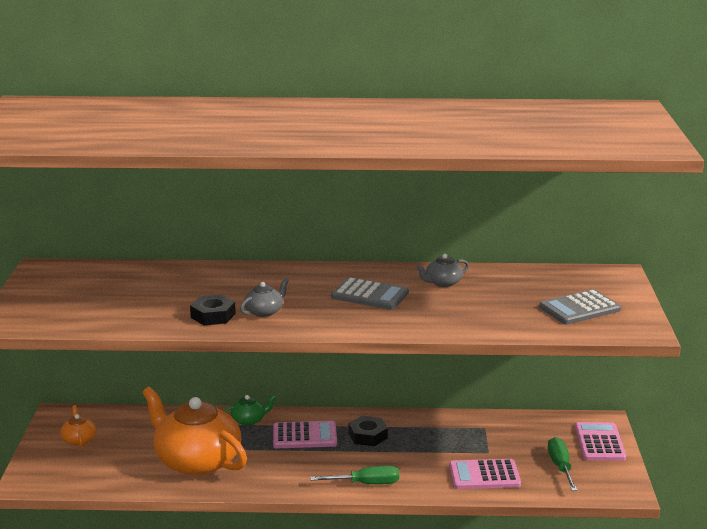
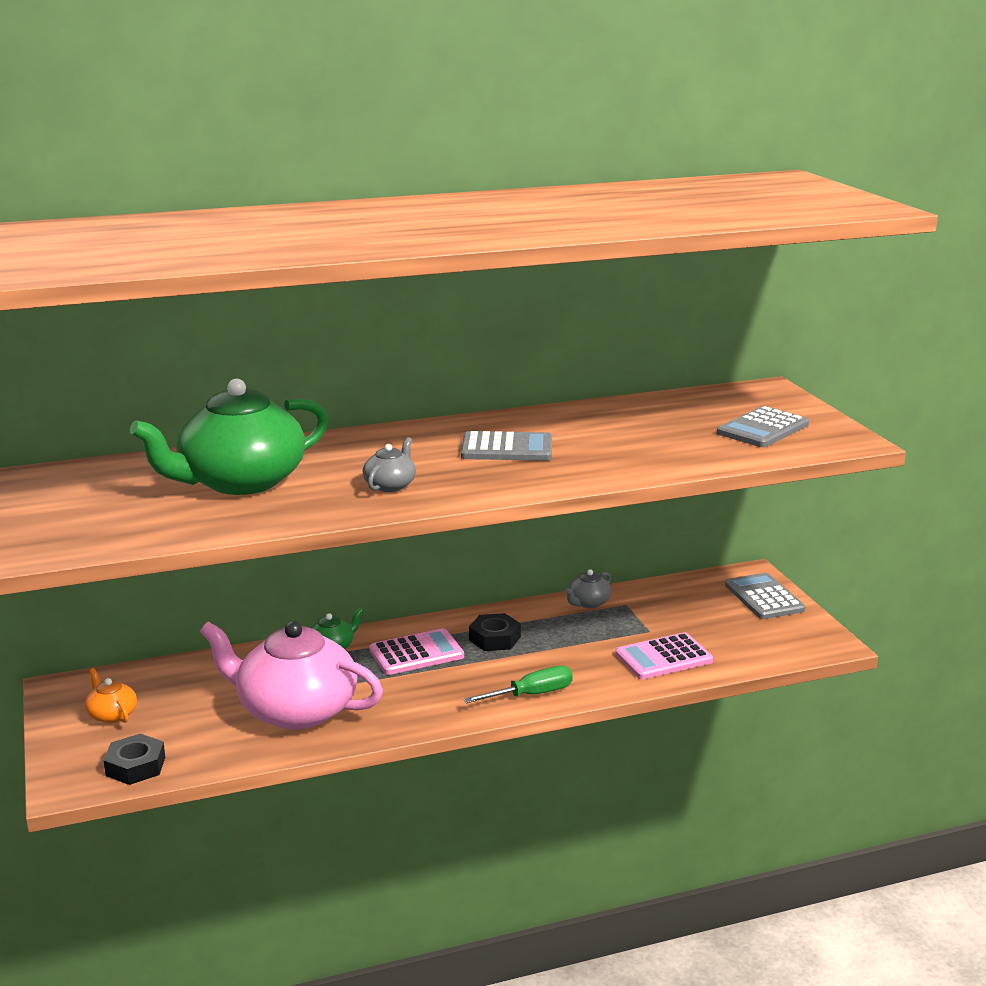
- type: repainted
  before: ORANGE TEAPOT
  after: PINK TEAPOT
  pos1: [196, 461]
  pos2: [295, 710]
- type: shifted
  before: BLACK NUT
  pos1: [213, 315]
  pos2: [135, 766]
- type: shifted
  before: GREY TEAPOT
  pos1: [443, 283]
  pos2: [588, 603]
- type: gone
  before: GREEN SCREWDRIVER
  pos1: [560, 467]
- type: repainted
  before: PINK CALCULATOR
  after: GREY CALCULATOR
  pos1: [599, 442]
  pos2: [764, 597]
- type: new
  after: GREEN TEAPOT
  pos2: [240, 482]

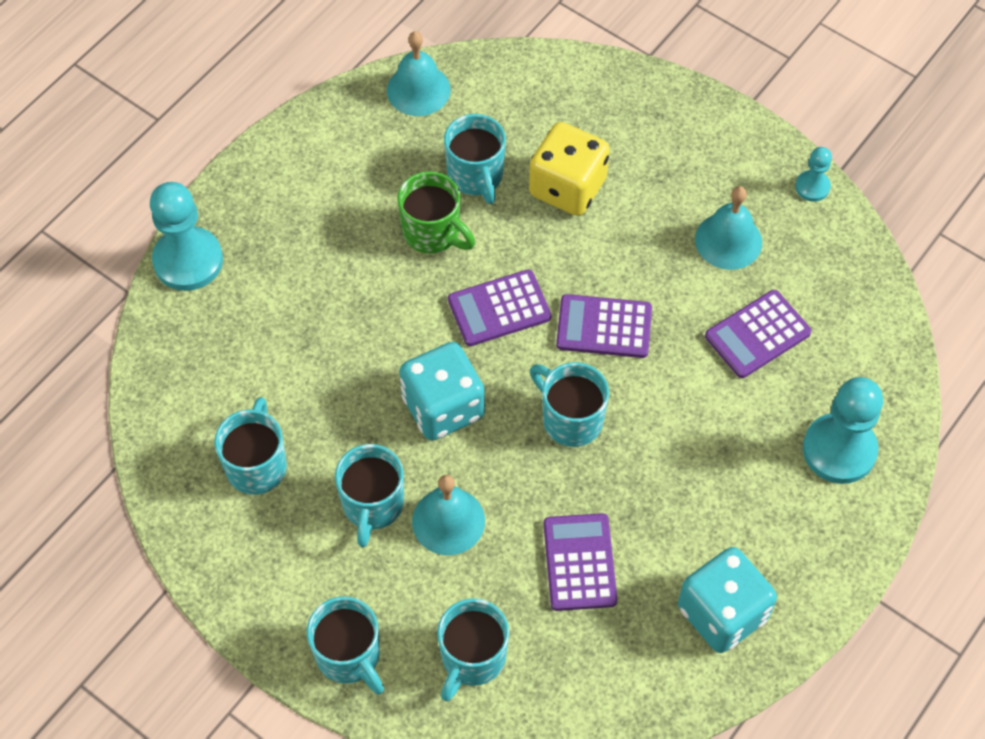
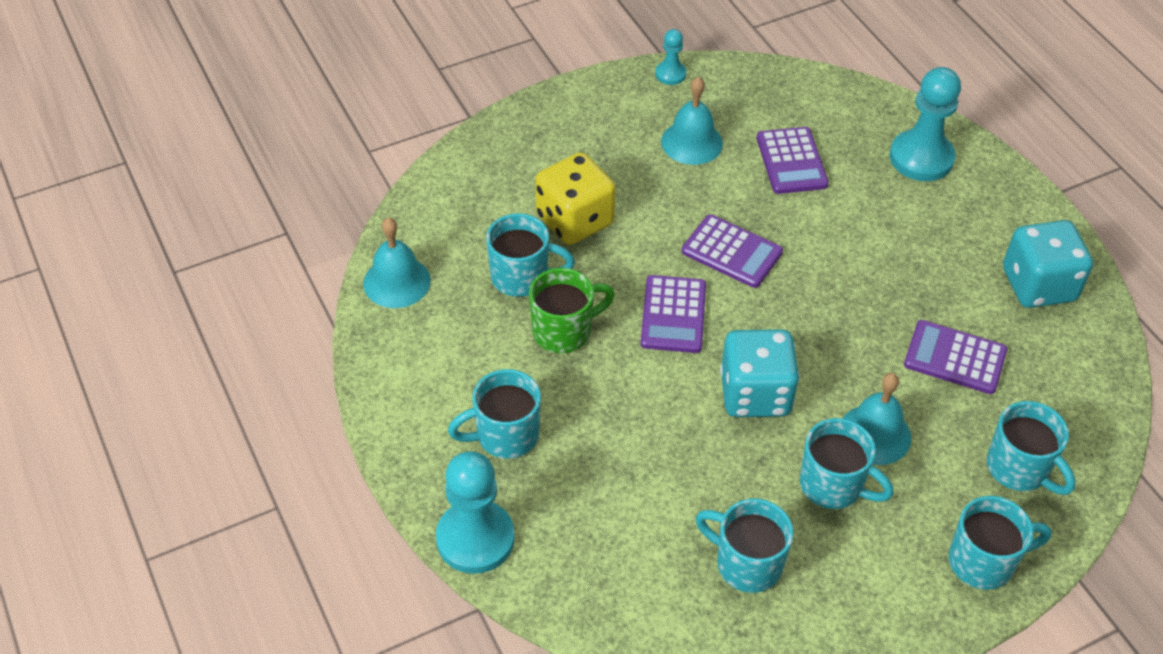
- type: shifted
  before: TURQUOISE MUG
  pos1: [570, 419]
  pos2: [505, 435]
- type: rotated
  before: PURPLE CALCULATOR
  pos1: [604, 327]
  pos2: [731, 252]
  turn: -90

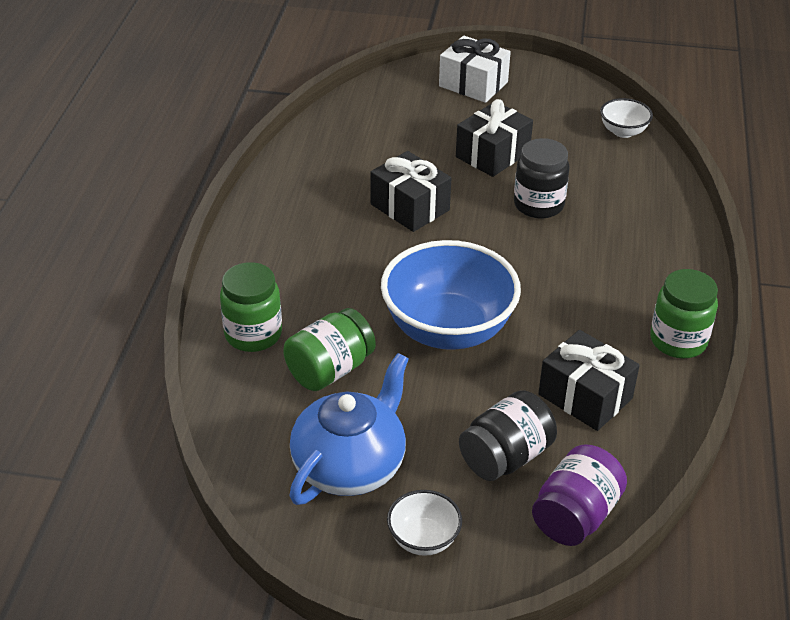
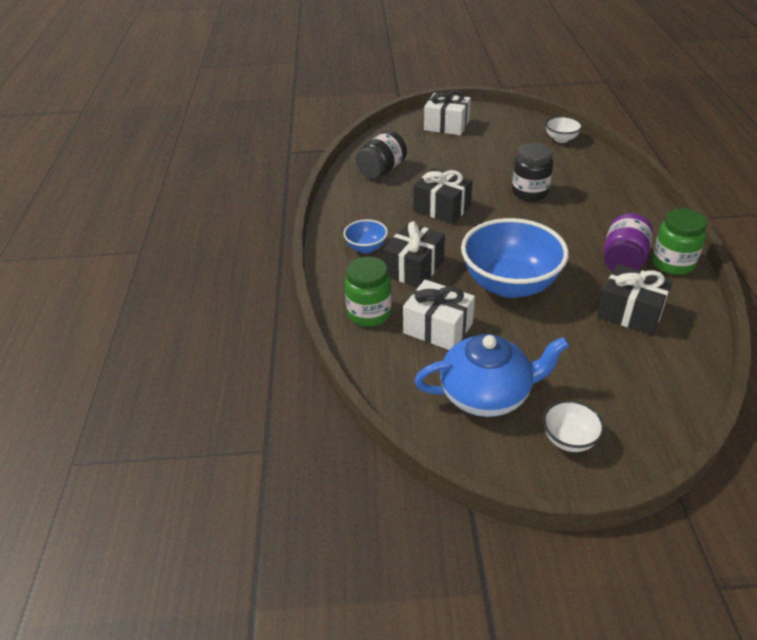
- type: swapped
  before: GREEN JAR
  after: WHITE GIFT
  pos1: [330, 370]
  pos2: [438, 328]
- type: rotated
  before: BLUE TEAPOT
  pos1: [350, 465]
  pos2: [487, 394]
  turn: 60
- type: shifted
  before: BLACK GIFT
  pos1: [492, 154]
  pos2: [414, 268]
- type: shifted
  before: BLACK JAR
  pos1: [506, 457]
  pos2: [382, 170]
- type: shifted
  before: PURPLE JAR
  pos1: [575, 515]
  pos2: [623, 260]
- type: new
  after: BLUE BOWL
  pos2: [366, 248]

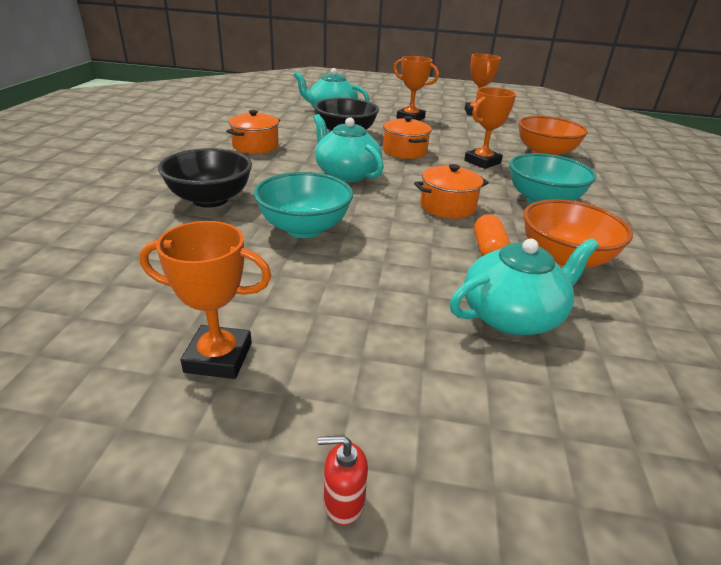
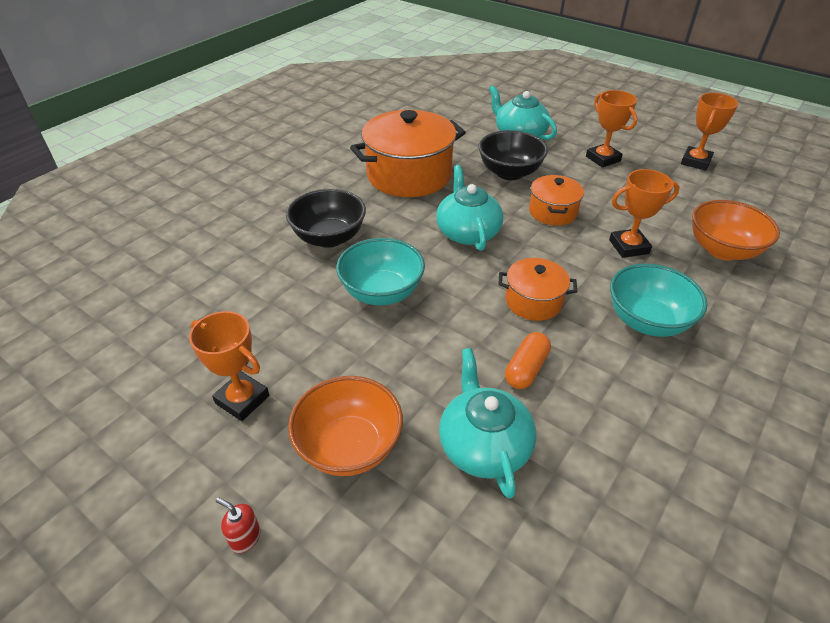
- type: scaled
  before: ORANGE POT
  pos1: [255, 146]
  pos2: [409, 175]
  scale: 1.9
- type: rotated
  before: TURQUOISE TEAPOT
  pos1: [512, 315]
  pos2: [483, 445]
  turn: -105
- type: shifted
  before: ORANGE BOWL
  pos1: [564, 259]
  pos2: [349, 446]

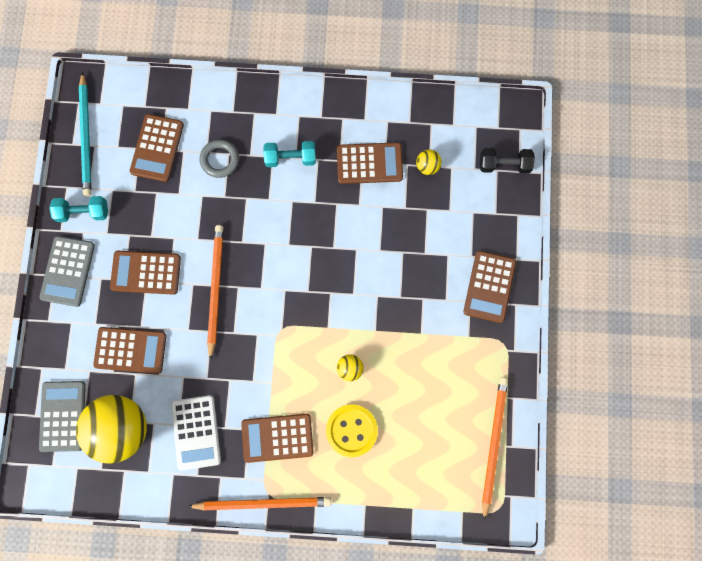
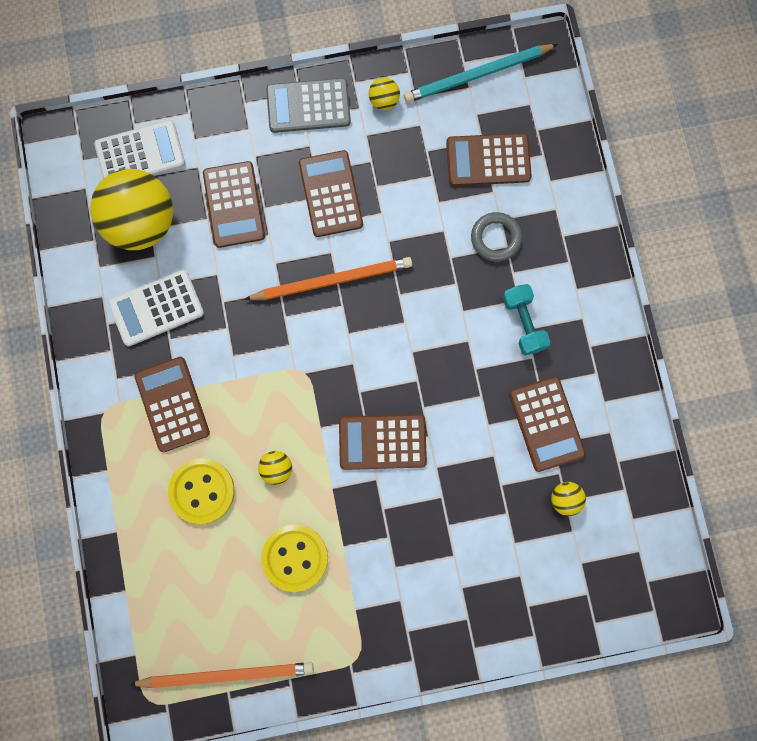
- type: repainted
  before: GREY CALCULATOR
  after: WHITE CALCULATOR
  pos1: [63, 416]
  pos2: [140, 154]
- type: swapped
  before: TURQUOISE DUMBBELL
  after: YELLOW BALL
  pos1: [83, 212]
  pos2: [384, 100]
- type: gone
  before: ORANGE PENCIL
  pos1: [263, 503]
- type: shifted
  before: BROWN CALCULATOR
  pos1: [489, 287]
  pos2: [382, 442]
- type: gone
  before: BLACK DUMBBELL
  pos1: [504, 164]
- type: new
  after: YELLOW BUTTON
  pos2: [295, 558]

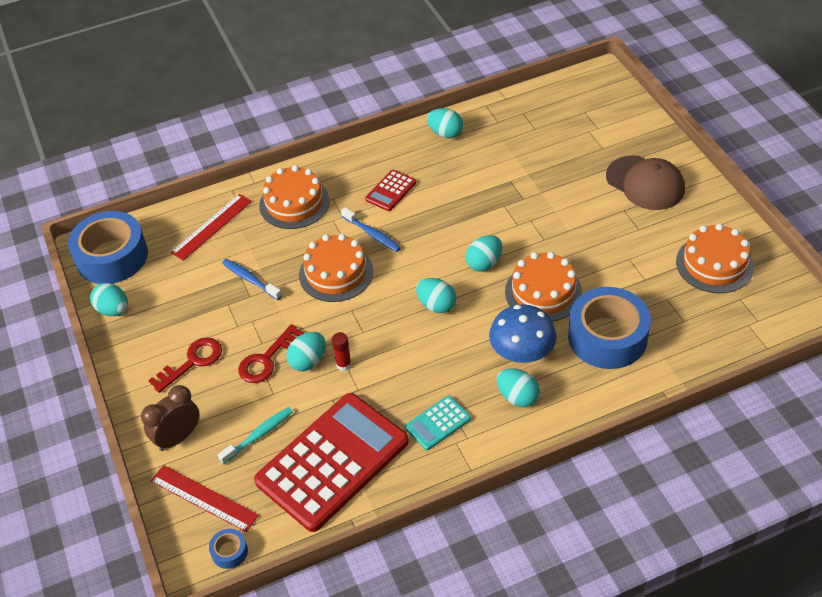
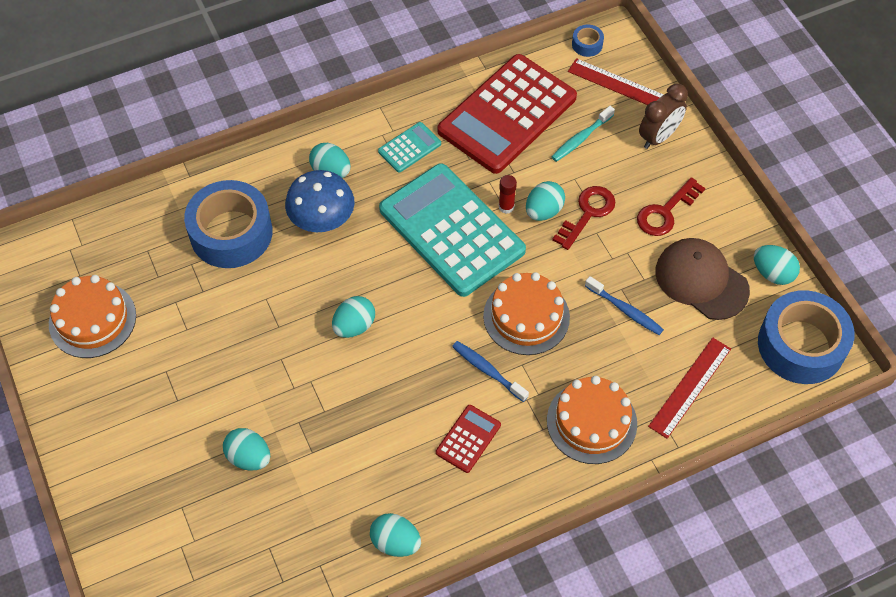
- type: shifted
  before: TURQUOISE EGG
  pos1: [436, 305]
  pos2: [249, 457]
- type: gone
  before: ORANGE CAKE
  pos1: [543, 292]
- type: shifted
  before: BROWN CAP
  pos1: [645, 183]
  pos2: [701, 280]
- type: new
  after: TURQUOISE CALCULATOR
  pos2: [452, 230]

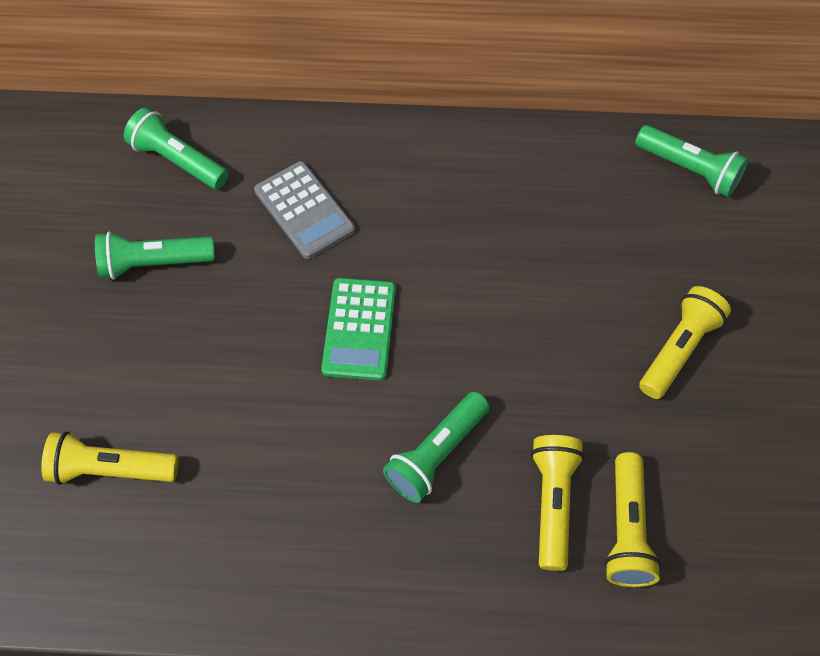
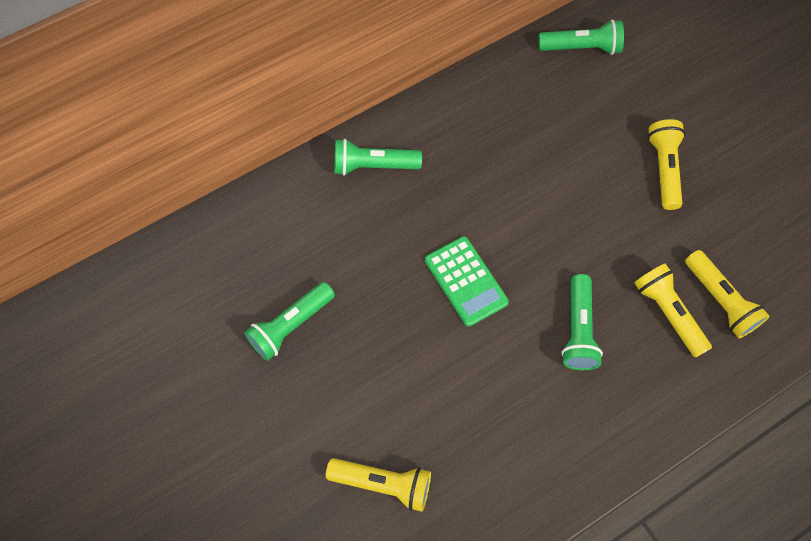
- type: rotated
  before: YELLOW FLASHLIGHT
  pos1: [111, 469]
  pos2: [383, 483]
  turn: -135
- type: shifted
  before: GREEN FLASHLIGHT
  pos1: [178, 161]
  pos2: [373, 165]
- type: gone
  before: GREY CALCULATOR
  pos1: [304, 210]

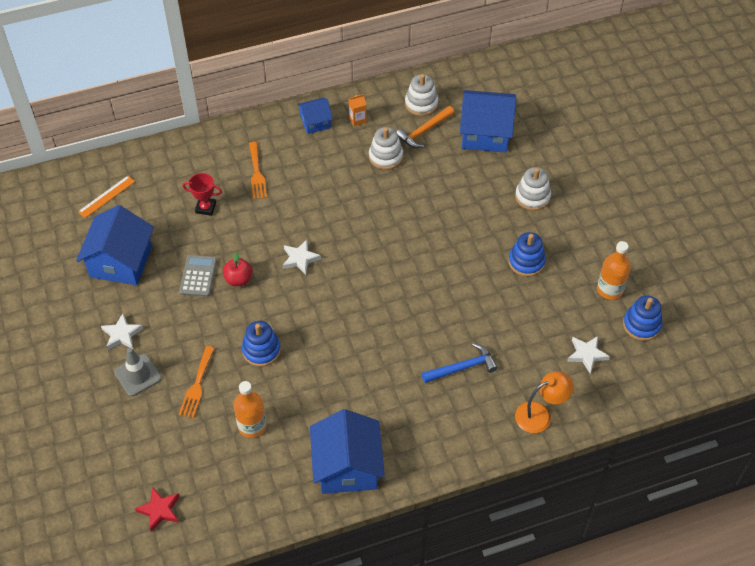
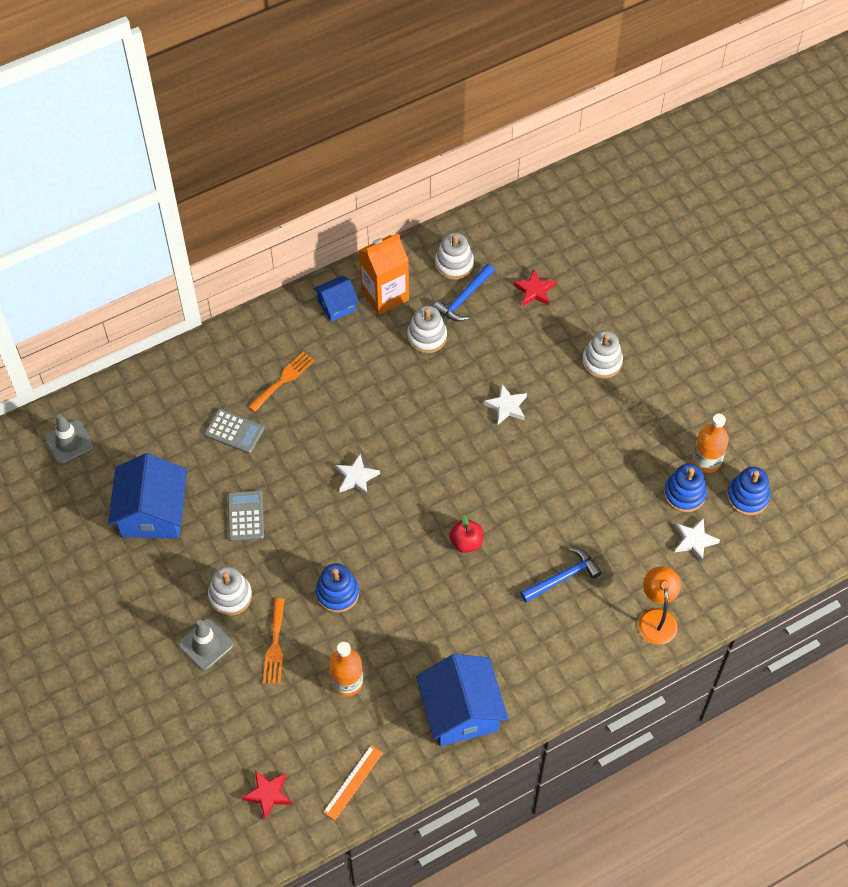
- type: shifted
  before: ORANGE RULER
  pos1: [106, 196]
  pos2: [353, 782]
- type: shifted
  before: WHITE STAR
  pos1: [122, 334]
  pos2: [506, 406]
- type: swapped
  before: RED TROPHY
  after: GREY CALCULATOR
  pos1: [206, 208]
  pos2: [234, 431]
- type: shifted
  before: RED APPLE
  pos1: [238, 279]
  pos2: [466, 542]
- type: rotated
  before: ORANGE FORK
  pos1: [257, 173]
  pos2: [283, 380]
  turn: -120
- type: scaled
  before: ORANGE CARTON
  pos1: [357, 120]
  pos2: [385, 295]
  scale: 2.22
- type: repainted
  before: ORANGE HAMMER
  after: BLUE HAMMER
  pos1: [424, 131]
  pos2: [464, 298]
- type: swapped
  before: BLUE HOUSE
  after: RED STAR
  pos1: [485, 133]
  pos2: [534, 290]
- type: shifted
  before: BLUE STACKING TOY
  pos1: [526, 262]
  pos2: [684, 494]
- type: rotated
  before: ORANGE LAMP
  pos1: [540, 414]
  pos2: [656, 618]
  turn: -60
- type: new
  after: GREY TRAFFIC CONE
  pos2: [69, 442]
- type: new
  after: WHITE STACKING TOY
  pos2: [230, 596]

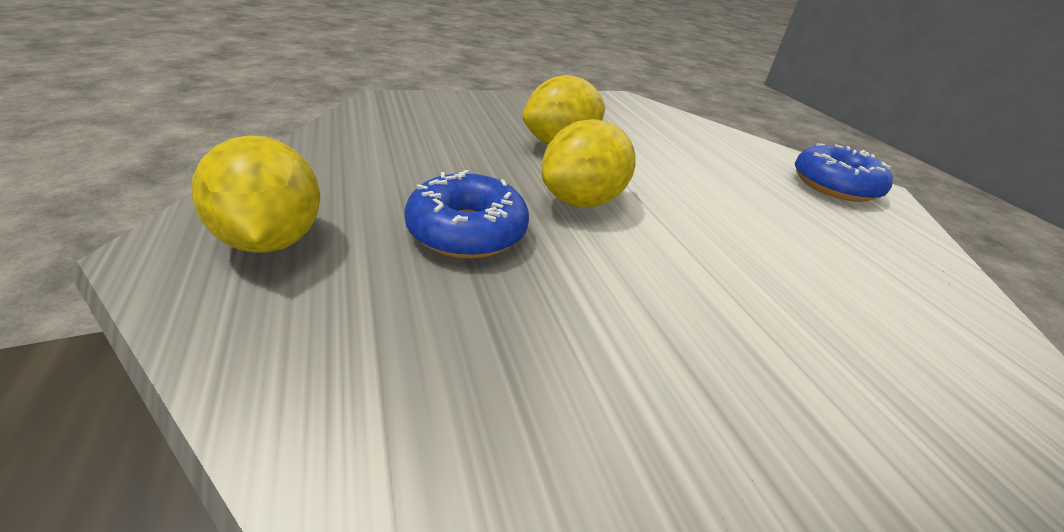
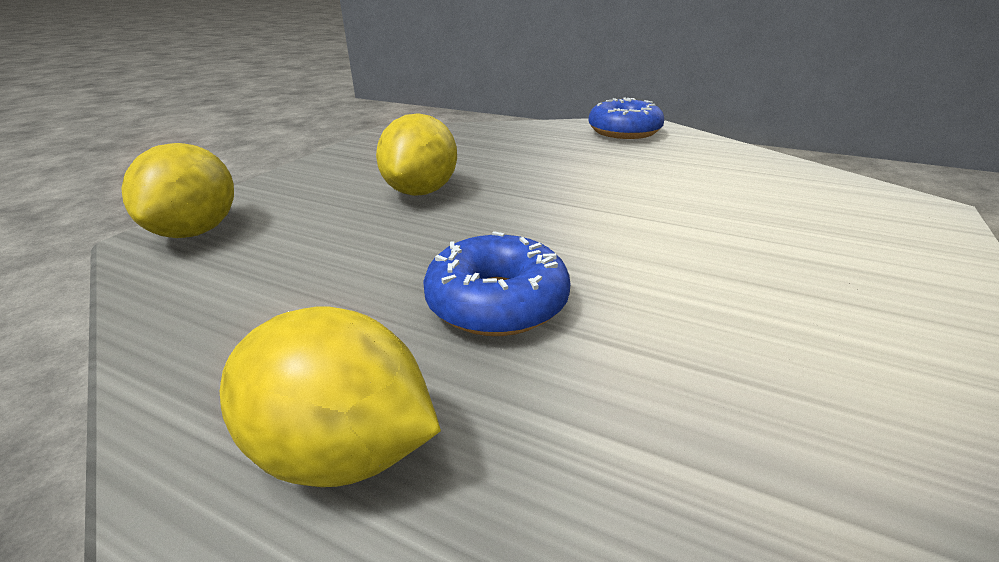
- type: shifted
  before: YELLOW LEMON
  pos1: [582, 201]
  pos2: [196, 231]

